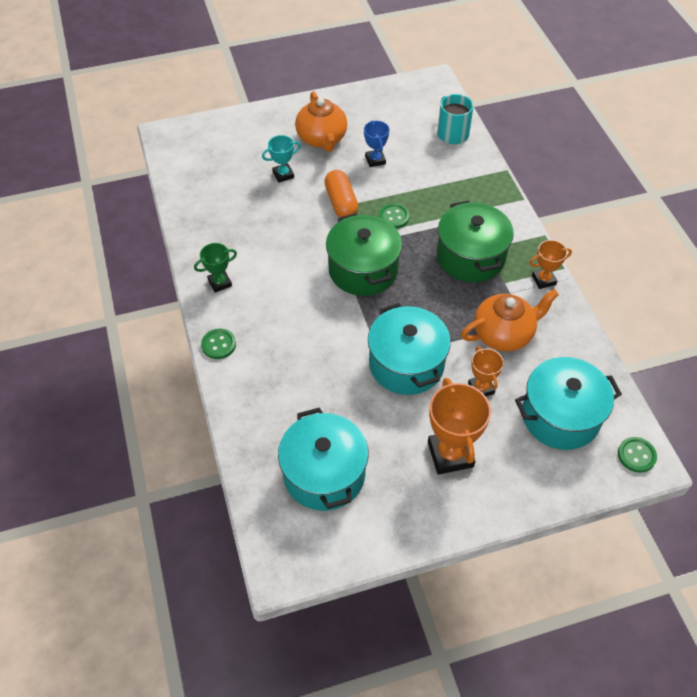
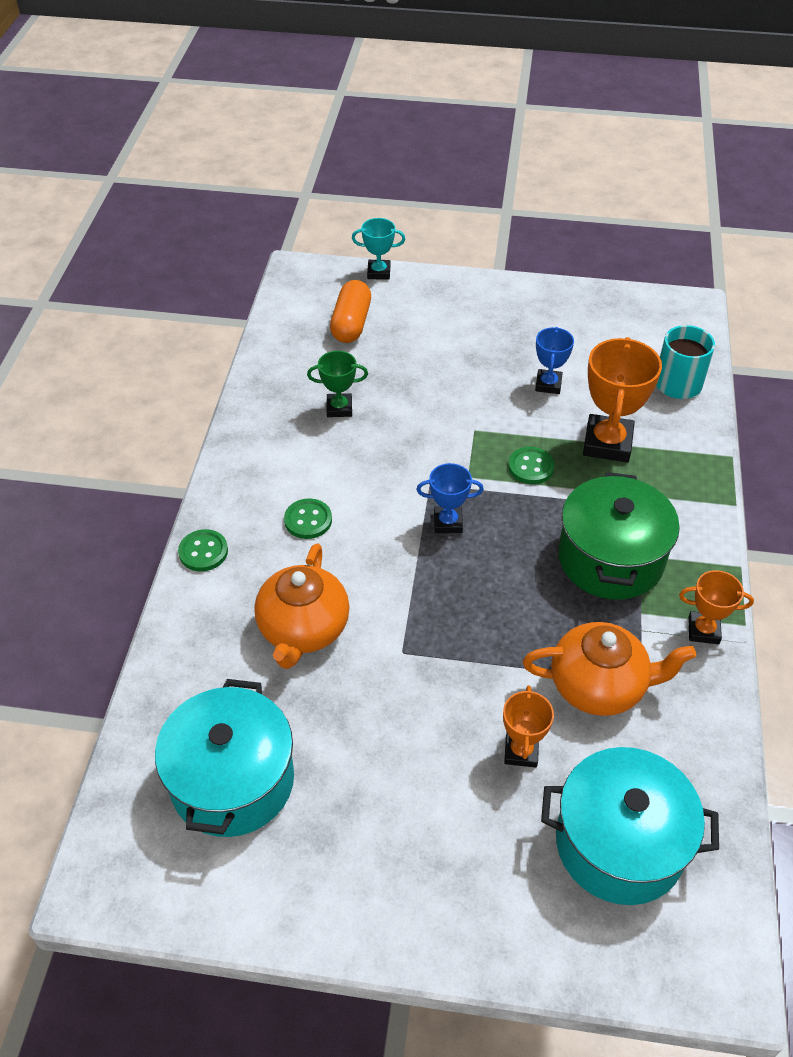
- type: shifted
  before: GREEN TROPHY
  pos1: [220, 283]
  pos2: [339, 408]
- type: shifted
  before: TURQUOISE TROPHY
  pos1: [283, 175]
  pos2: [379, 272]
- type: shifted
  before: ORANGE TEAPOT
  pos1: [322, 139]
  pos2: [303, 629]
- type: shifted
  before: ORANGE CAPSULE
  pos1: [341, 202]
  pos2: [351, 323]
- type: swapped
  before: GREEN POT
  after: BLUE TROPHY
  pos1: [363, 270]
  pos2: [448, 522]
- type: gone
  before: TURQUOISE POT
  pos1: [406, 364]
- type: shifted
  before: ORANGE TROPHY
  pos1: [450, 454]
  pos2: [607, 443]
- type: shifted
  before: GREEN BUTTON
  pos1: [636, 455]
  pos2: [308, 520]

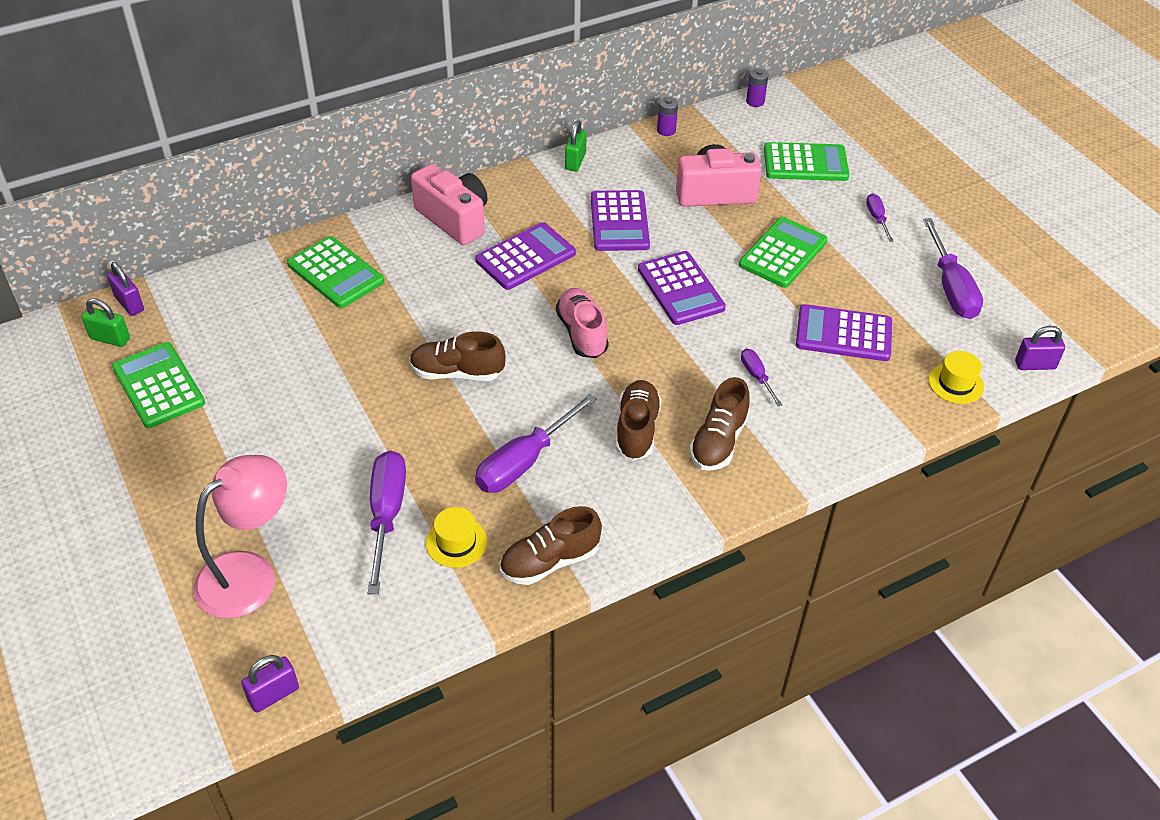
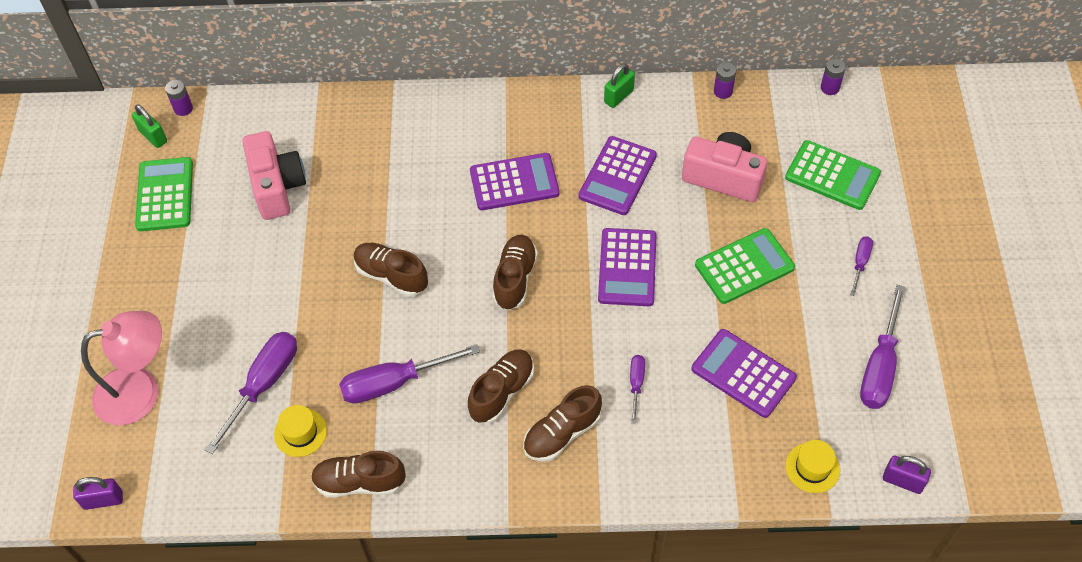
- type: swapped
  before: PURPLE PADLOCK
  after: PURPLE BATTERY
  pos1: [129, 304]
  pos2: [183, 108]
- type: gone
  before: GREEN CALCULATOR
  pos1: [335, 273]
- type: shifted
  before: PINK CAMERA
  pos1: [454, 219]
  pos2: [277, 187]
- type: repainted
  before: PINK SHOE
  after: BROWN SHOE
  pos1: [582, 333]
  pos2: [515, 278]

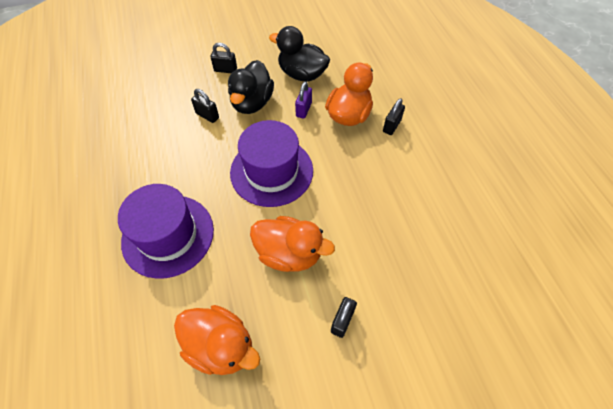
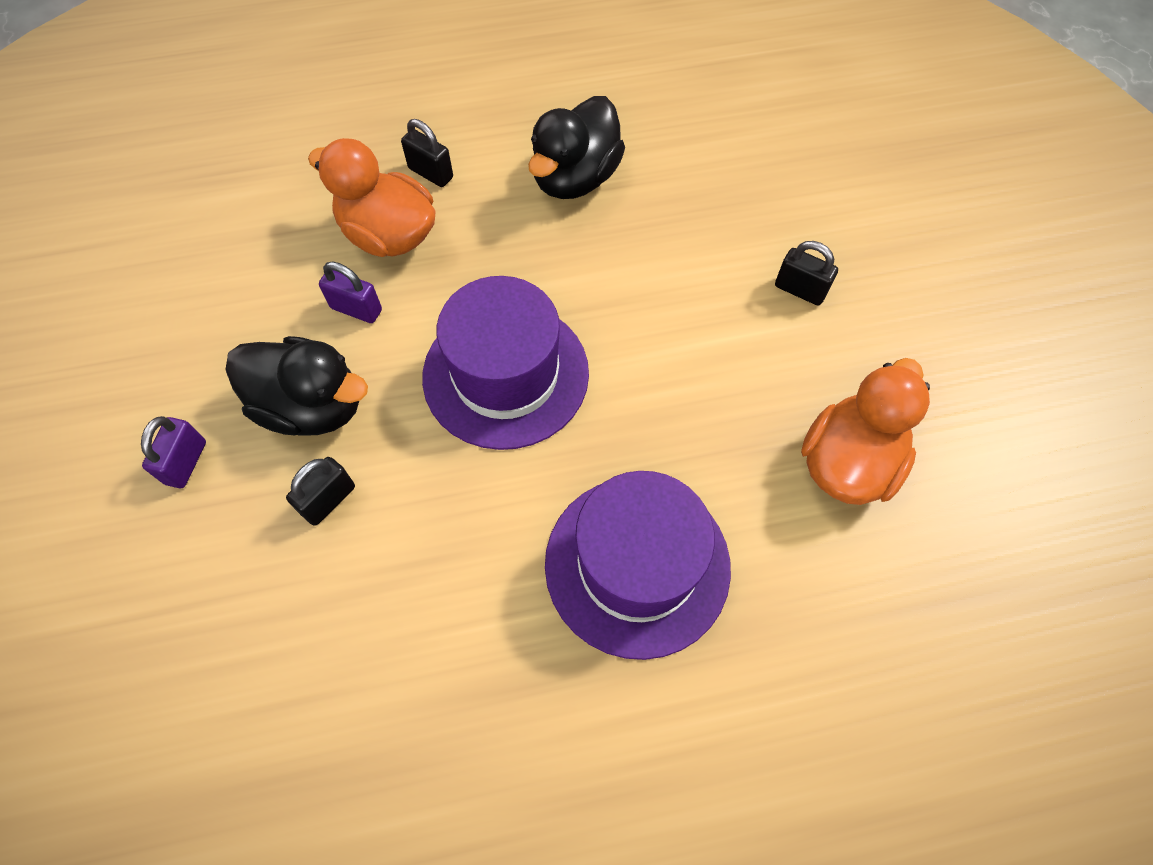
- type: repainted
  before: BLACK PADLOCK
  after: PURPLE PADLOCK
  pos1: [225, 70]
  pos2: [186, 462]
- type: gone
  before: ORANGE DUCK
  pos1: [289, 253]
- type: shifted
  before: BLACK DUCK
  pos1: [302, 74]
  pos2: [575, 178]

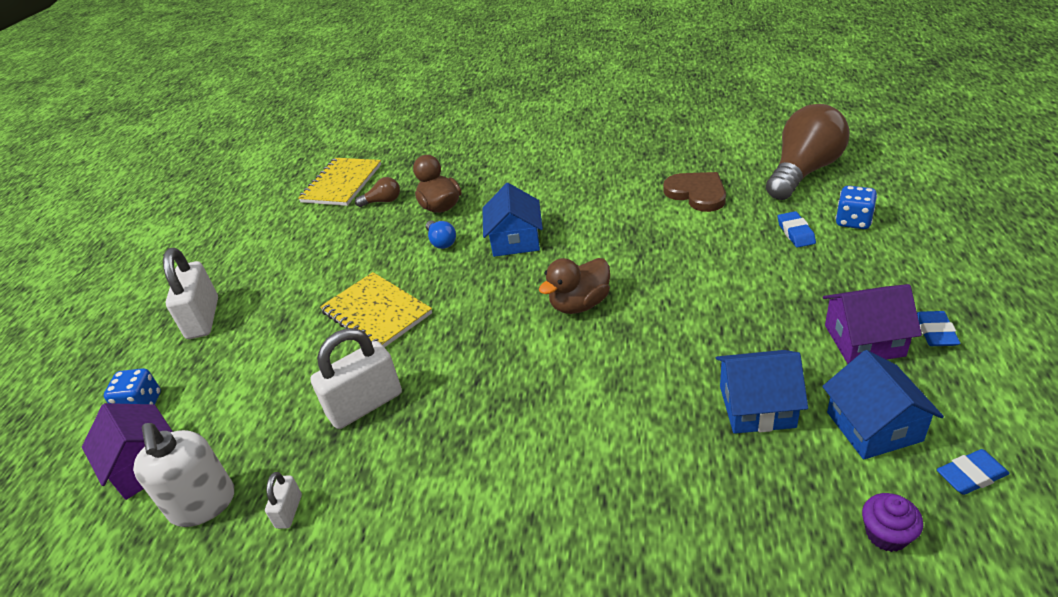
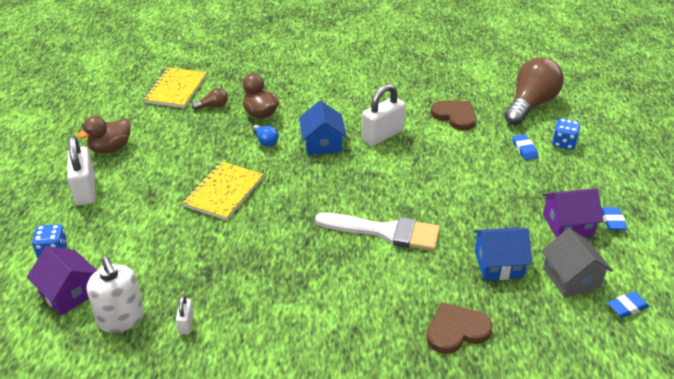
- type: shifted
  before: WHITE PADLOCK
  pos1: [365, 405]
  pos2: [382, 135]
- type: rotated
  before: YELLOW NOTEBOOK
  pos1: [376, 313]
  pos2: [224, 192]
  turn: 75
- type: shifted
  before: BROWN DUCK
  pos1: [580, 304]
  pos2: [110, 148]
- type: repainted
  before: BLUE HOUSE
  after: GREY HOUSE
  pos1: [874, 426]
  pos2: [571, 278]
- type: gone
  before: PURPLE CUPCAKE
  pos1: [886, 534]
- type: new
  after: WHITE BRUSH
  pos2: [386, 232]
- type: new
  after: BROWN HEART
  pos2: [456, 330]

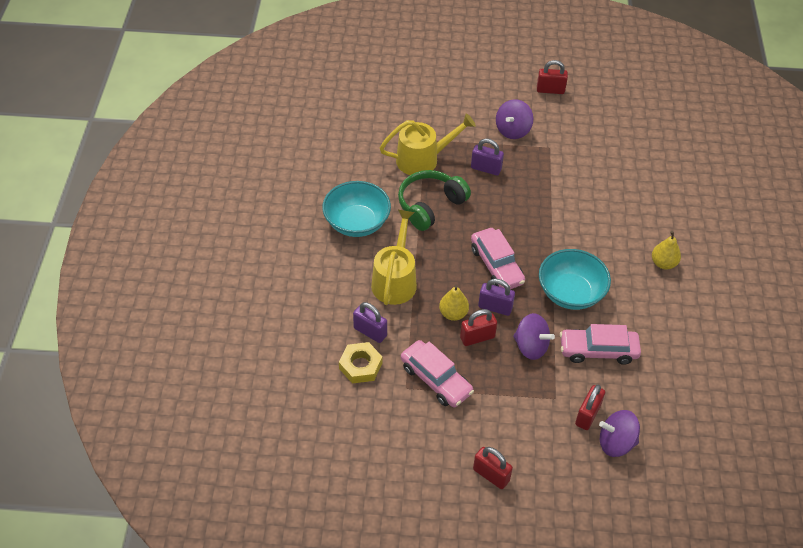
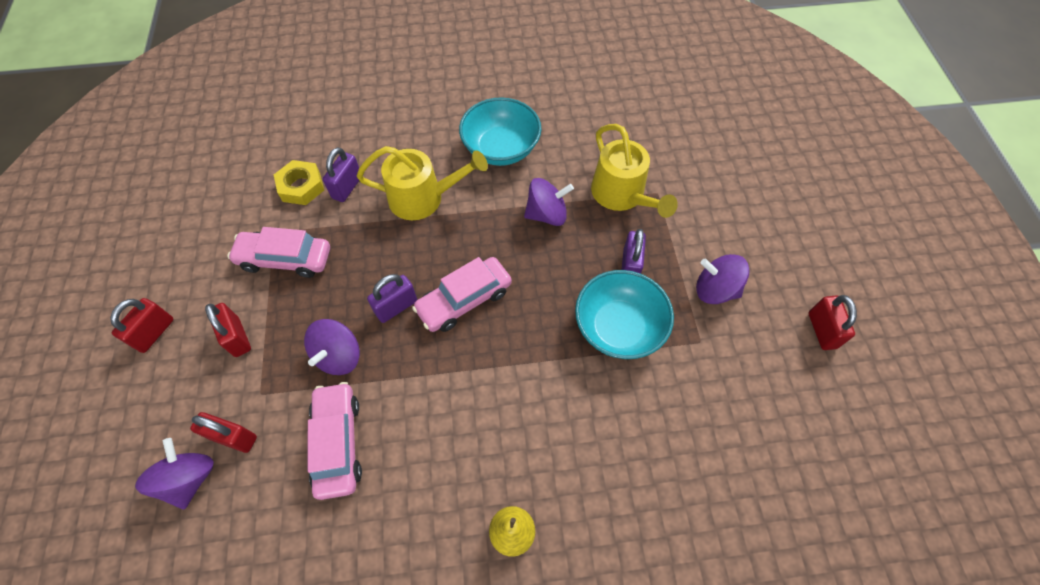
- type: swapped
  before: GREEN HEADPHONES
  after: PURPLE SPINNING TOP
  pos1: [430, 205]
  pos2: [547, 214]
- type: rotated
  before: PINK CAR
  pos1: [436, 379]
  pos2: [285, 259]
  turn: 60
- type: gone
  before: YELLOW PEAR
  pos1: [453, 313]
- type: shifted
  before: RED PADLOCK
  pos1: [477, 337]
  pos2: [237, 337]
- type: rotated
  before: PURPLE PADLOCK
  pos1: [495, 307]
  pos2: [396, 307]
  turn: 45
- type: shifted
  before: TURQUOISE BOWL
  pos1: [570, 293]
  pos2: [618, 327]

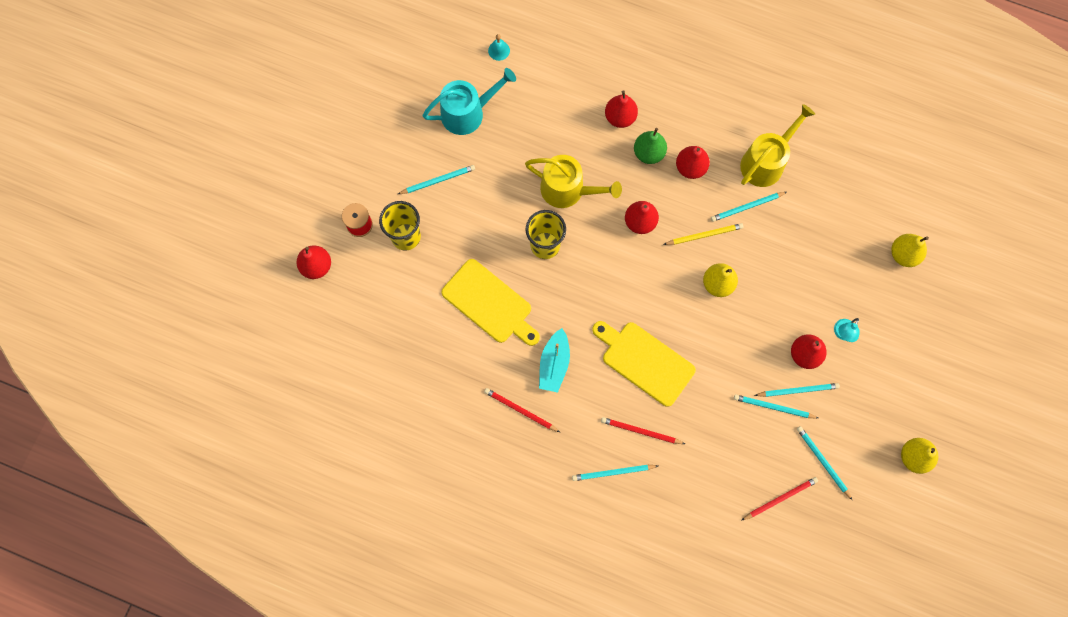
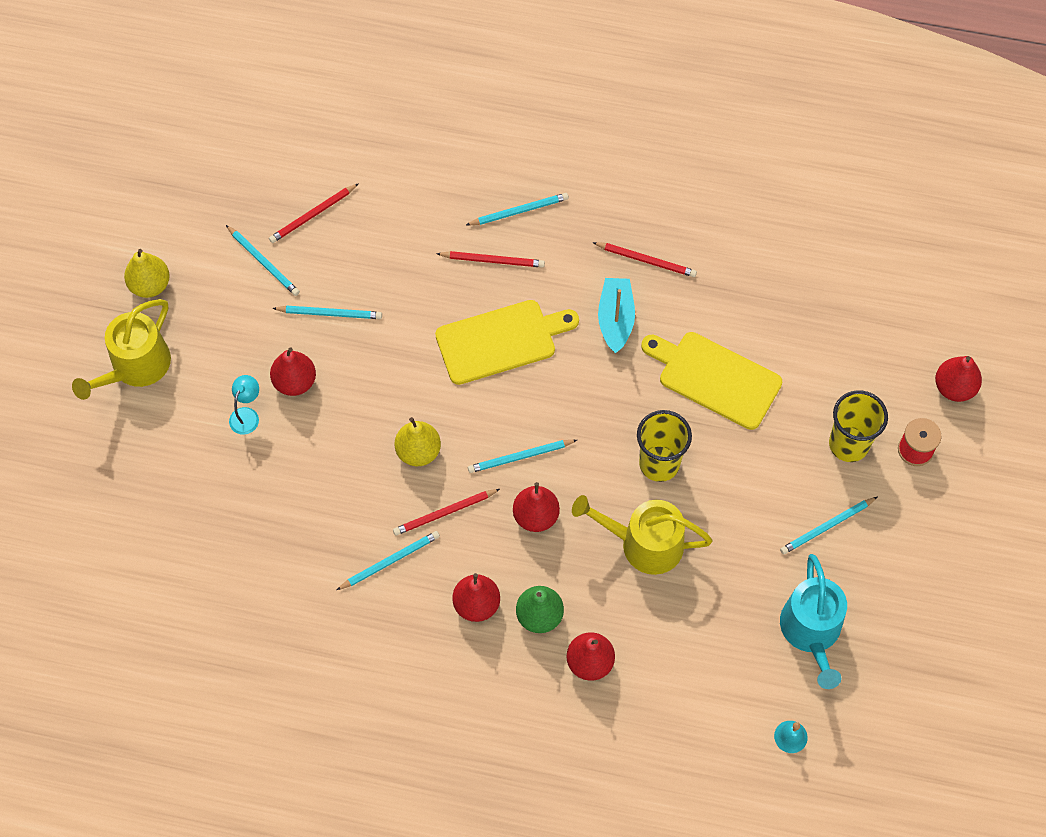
- type: rotated
  before: TURQUOISE WATERING CAN
  pos1: [467, 113]
  pos2: [811, 631]
  turn: -60
- type: rotated
  before: YELLOW CUTTING BOARD
  pos1: [644, 361]
  pos2: [501, 340]
  turn: -45
- type: repainted
  before: YELLOW PENCIL
  after: RED PENCIL
  pos1: [704, 235]
  pos2: [444, 513]
- type: shifted
  before: YELLOW WATERING CAN
  pos1: [765, 162]
  pos2: [136, 367]
- type: shifted
  before: TURQUOISE PENCIL
  pos1: [798, 390]
  pos2: [520, 457]
- type: gone
  before: YELLOW PEAR
  pos1: [903, 254]

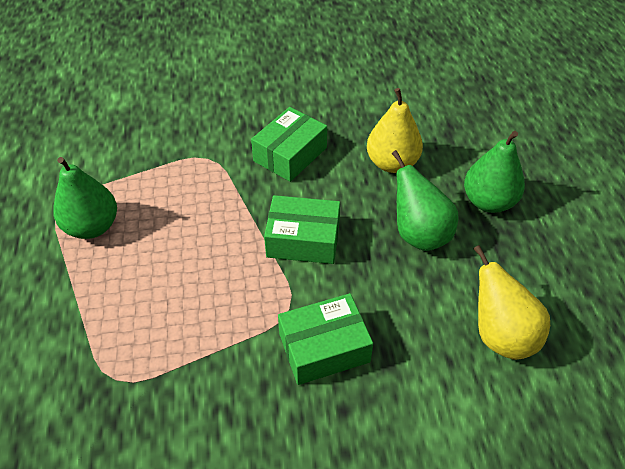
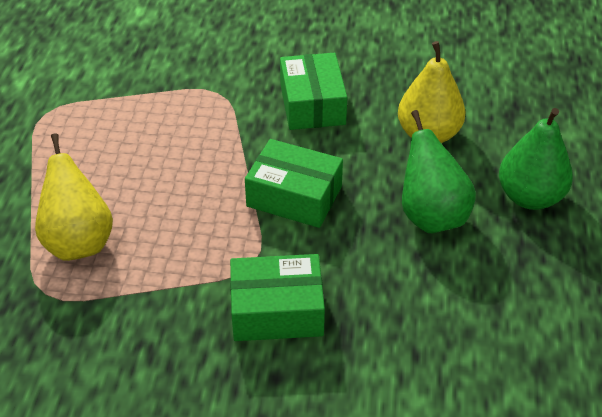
- type: gone
  before: GREEN PEAR
  pos1: [92, 227]
- type: rotated
  before: GREEN BOX
  pos1: [290, 154]
  pos2: [312, 104]
  turn: -60
- type: shifted
  before: YELLOW PEAR
  pos1: [500, 335]
  pos2: [79, 242]

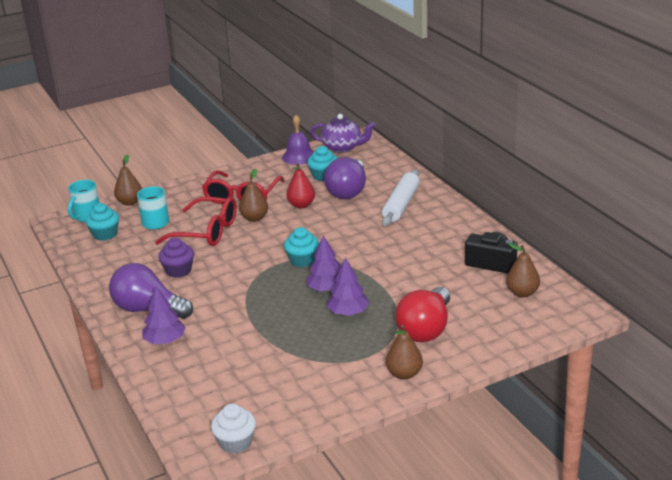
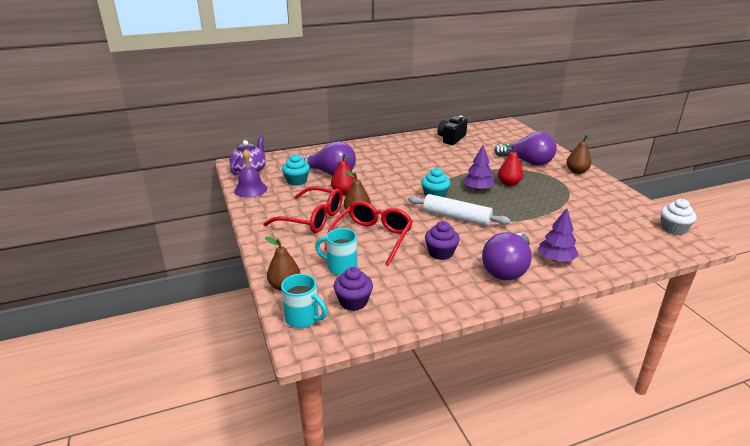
- type: repainted
  before: TURQUOISE CUPCAKE
  after: PURPLE CUPCAKE
  pos1: [105, 234]
  pos2: [353, 302]
- type: swapped
  before: PURPLE TREE
  after: RED PEAR
  pos1: [348, 312]
  pos2: [509, 183]
- type: shifted
  before: WHITE ROLLING PIN
  pos1: [401, 204]
  pos2: [456, 217]
- type: repainted
  before: RED LIGHT BULB
  after: PURPLE LIGHT BULB
  pos1: [426, 329]
  pos2: [527, 162]
- type: gone
  before: BROWN PEAR
  pos1: [522, 293]

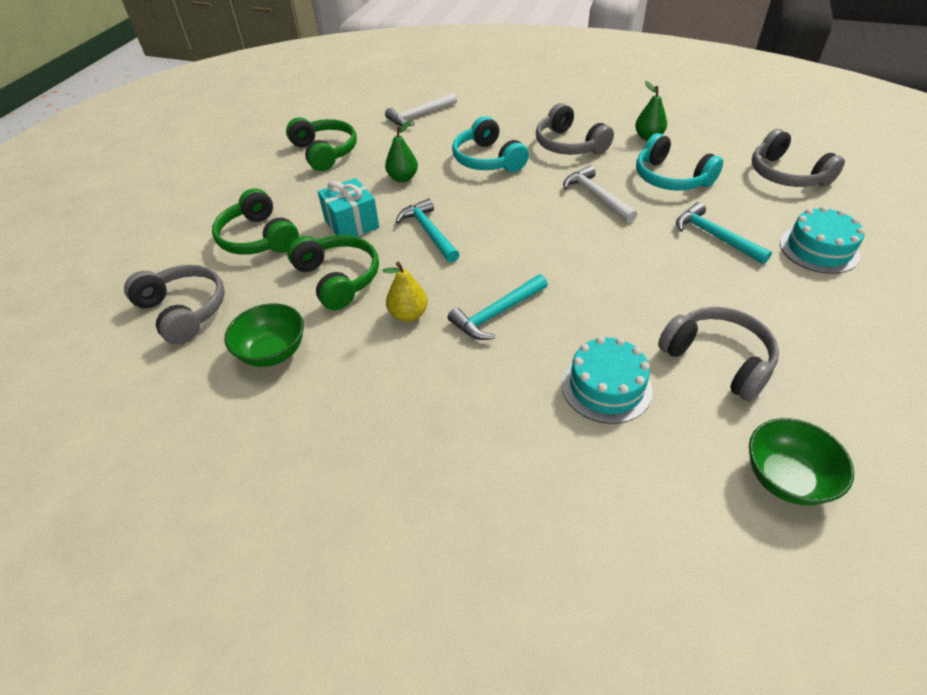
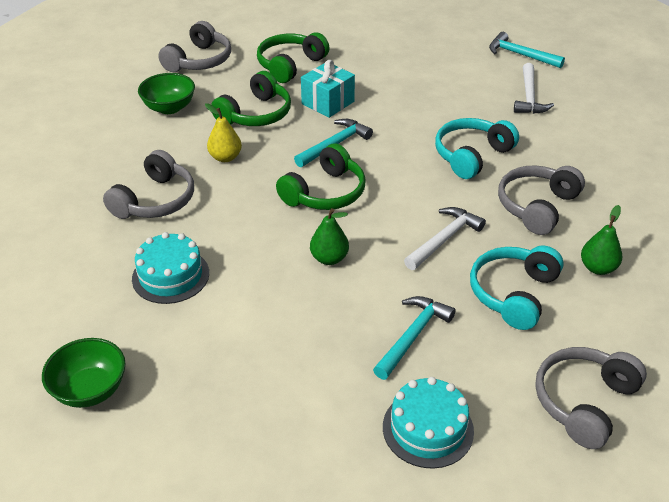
- type: shifted
  before: GREEN HEADPHONES
  pos1: [325, 152]
  pos2: [325, 193]
- type: rotated
  before: WHITE HAMMER
  pos1: [419, 115]
  pos2: [529, 97]
  turn: -120
- type: shifted
  before: GREEN PEAR
  pos1: [403, 178]
  pos2: [329, 258]
- type: shifted
  before: TURQUOISE HAMMER
  pos1: [496, 314]
  pos2: [520, 55]
- type: shifted
  before: GREY HEADPHONES
  pos1: [718, 360]
  pos2: [155, 200]

